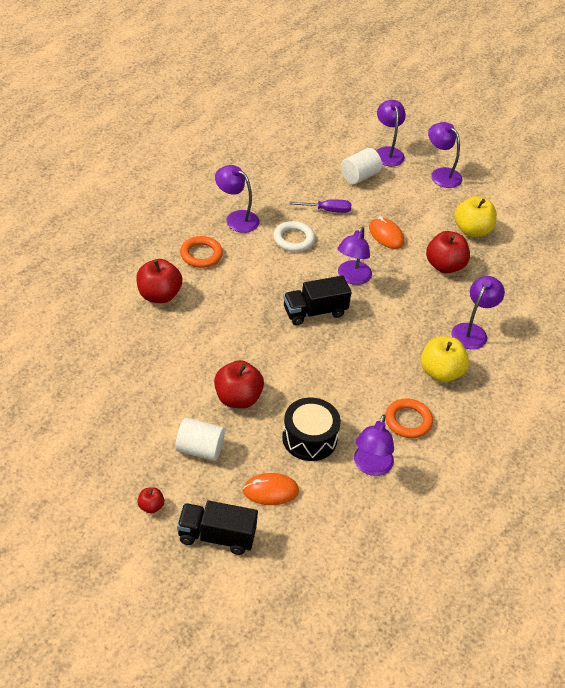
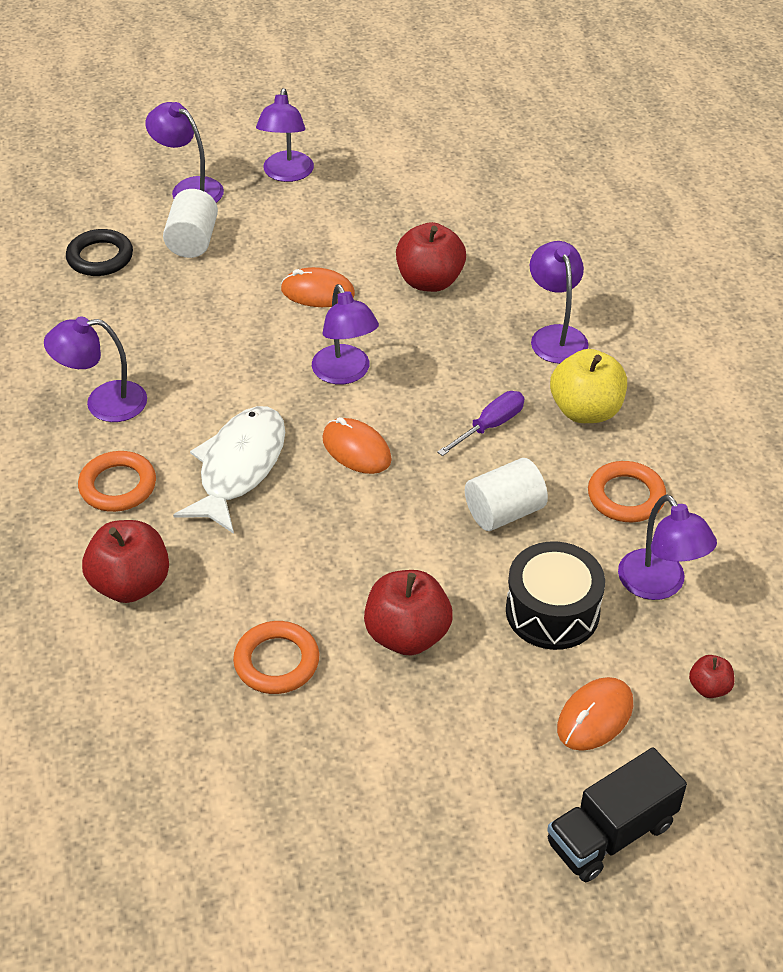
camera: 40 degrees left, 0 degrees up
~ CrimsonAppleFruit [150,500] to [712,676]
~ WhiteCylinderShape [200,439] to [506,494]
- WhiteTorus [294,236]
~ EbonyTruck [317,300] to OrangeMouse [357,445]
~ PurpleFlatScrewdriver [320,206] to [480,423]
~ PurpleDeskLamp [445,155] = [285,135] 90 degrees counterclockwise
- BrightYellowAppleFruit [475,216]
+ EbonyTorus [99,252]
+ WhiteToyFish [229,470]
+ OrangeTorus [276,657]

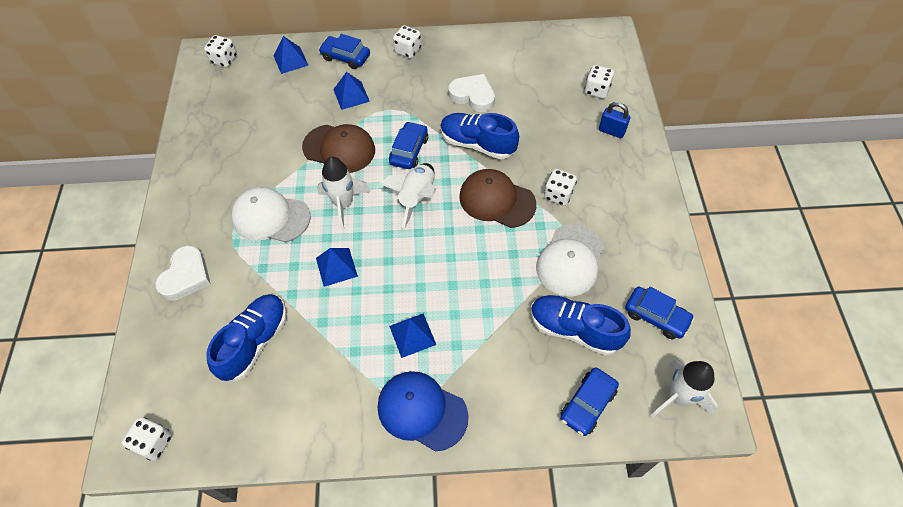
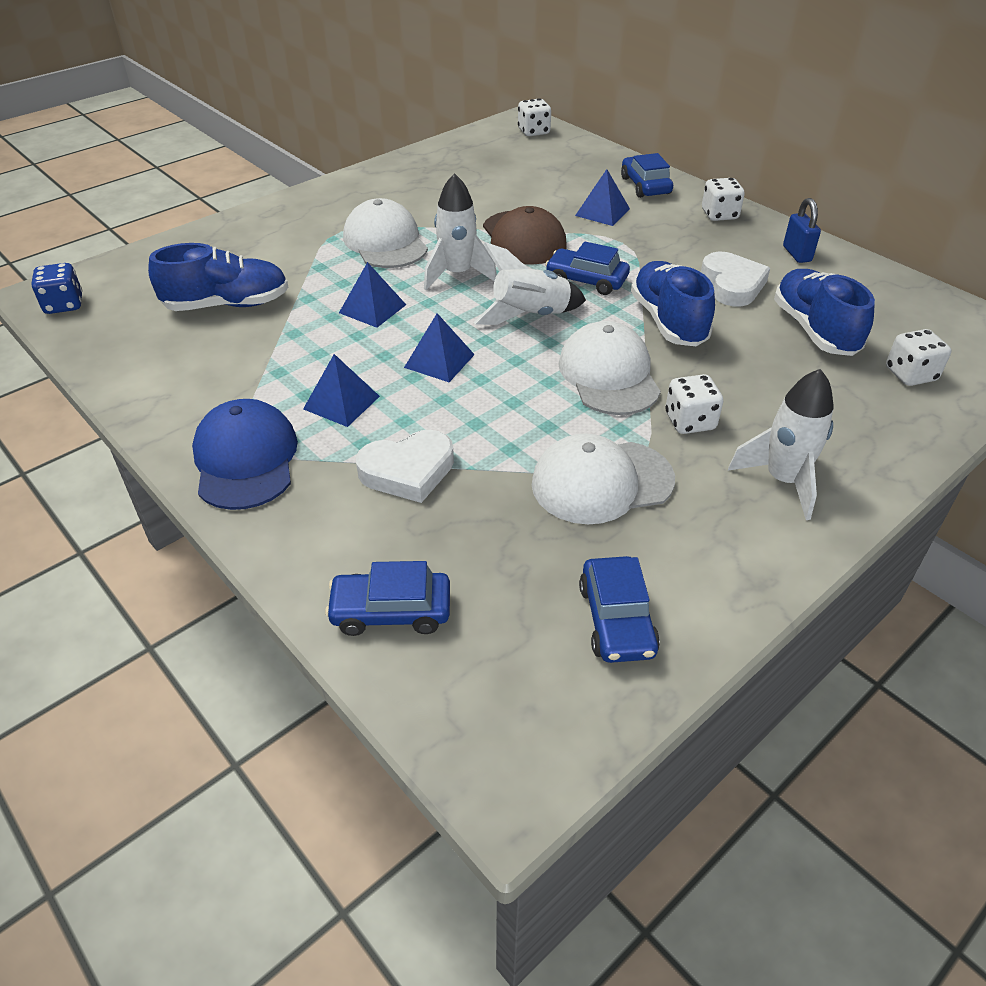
camera: 50 degrees right, 15 degrees down
~ WhiteDie [147,439] to CobaltDie [56,288]
~ WhiteLoveHeart [183,273] to [405,466]
~ CobaltPyramidShape [290,55] to [439,347]
~ CobaltToyCar [408,145] = [587,268] 135 degrees counterclockwise
~ RussetBaseballCap [497,198] to WhiteBaseballCap [609,368]
~ CobaltShoe [581,325] to [824,312]
~ CobaltLock [614,120] to [802,230]
~ WhiteToyRocket [684,389] to [781,444]

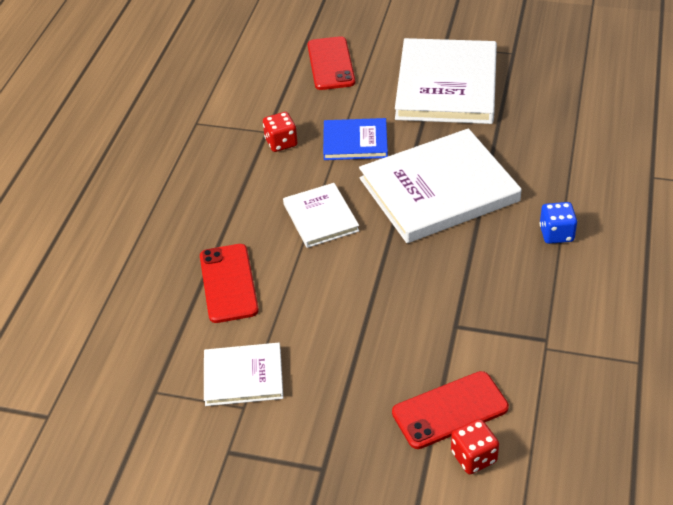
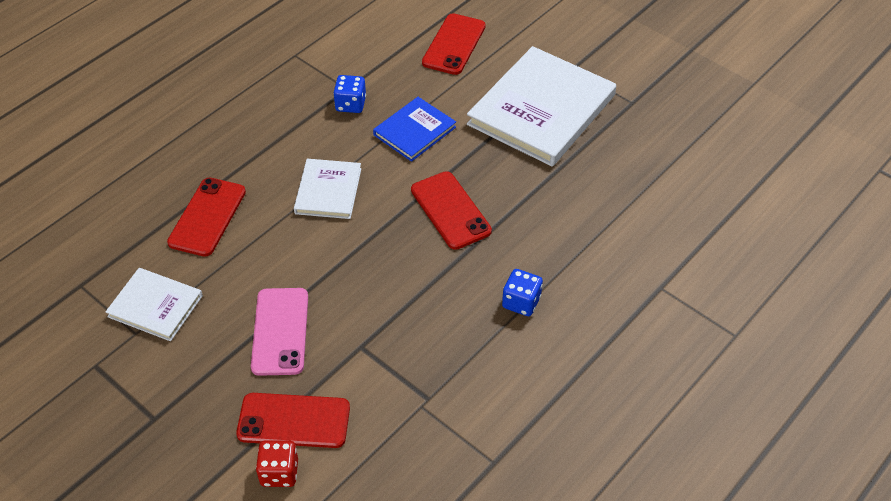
camera: 25 degrees right, 5 degrees up
~ CrimsonDie [280,132] to CobaltDie [349,94]
~ CobaltHardback [355,139] = [414,129] 75 degrees counterclockwise
~ WhiteHardback [440,185] to CrimsonPhone [451,210]
+ PinkPhone [279,332]

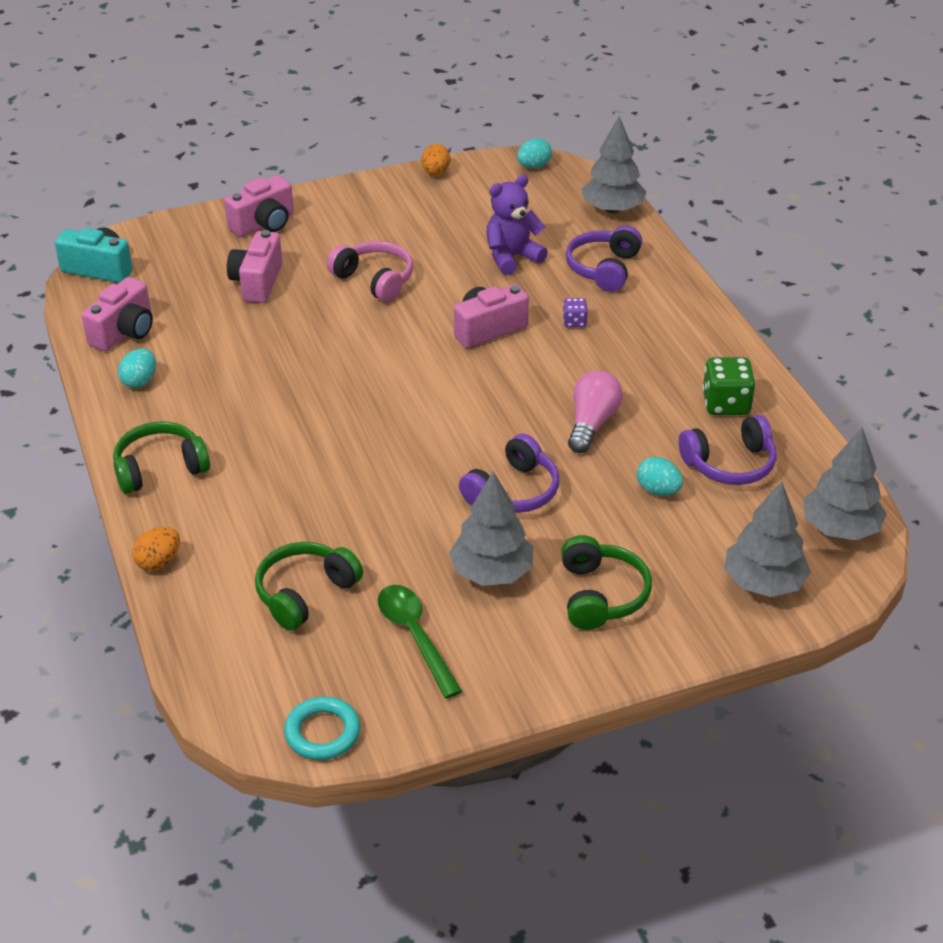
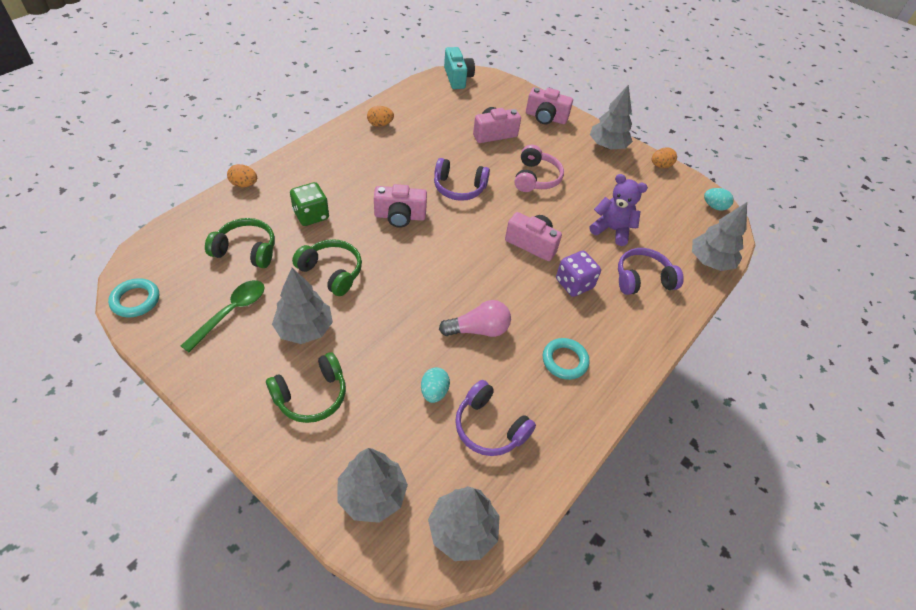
camera: 55 degrees right, 10 degrees up
~ PinkCompactCamera [117,314] to [400,206]
~ LeafGreenOverEarHeadphones [161,458] to [327,267]
~ TurquoiseToyEgg [137,368] to OrangeToyEgg [380,116]
~ PurpleOverEarHeadphones [509,473] to [462,179]
~ PurpleDie [575,313] = [578,274] x1.84
~ LeafGreenDie [729,386] to [309,204]
+ TurquoiseTorus [566,359]
+ GrayTree [611,116]

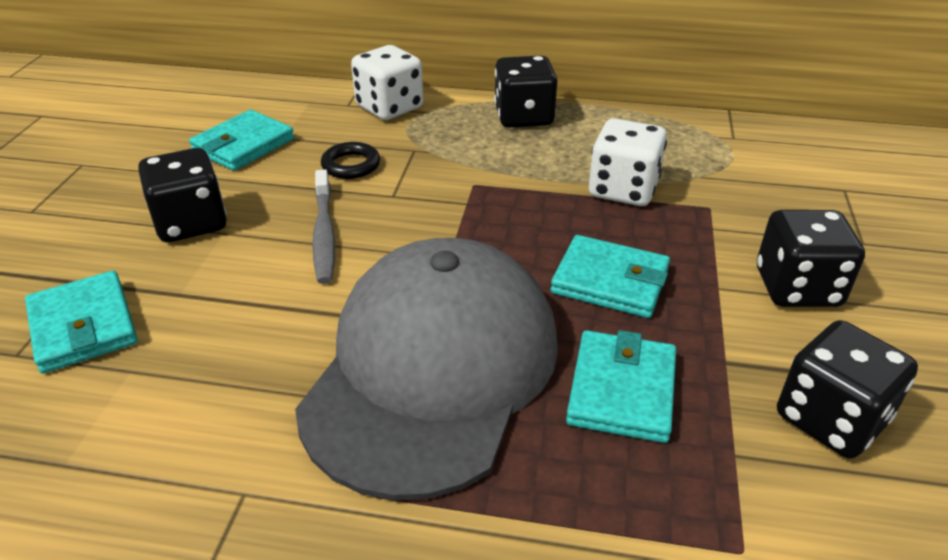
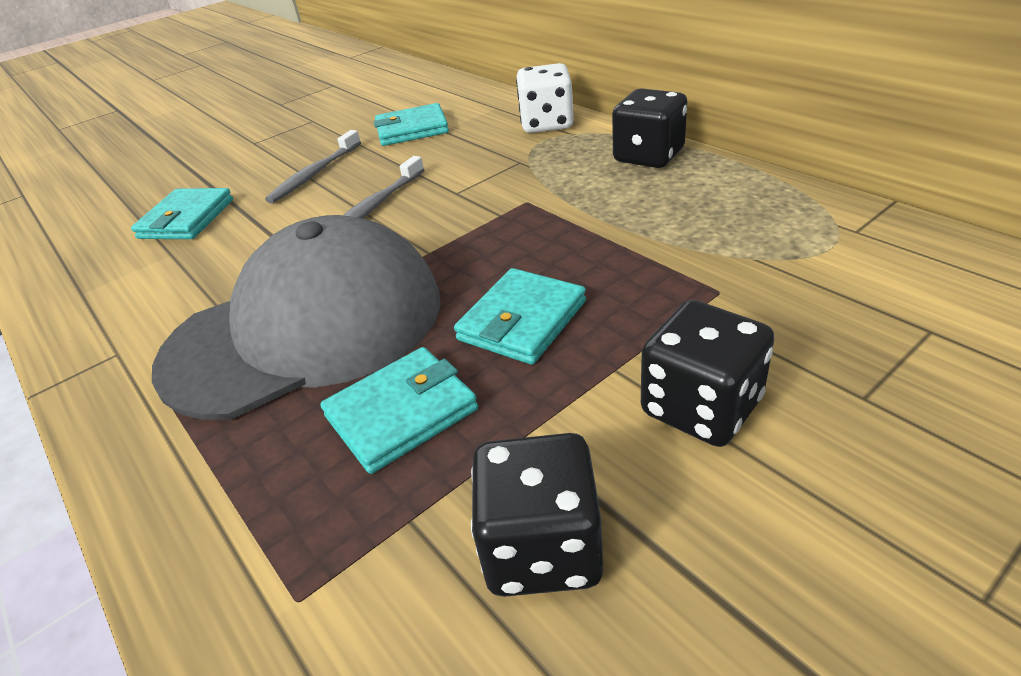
camera: 45 degrees right, 0 degrees up
~ EbonyDie [182,195] to GrayToothBrush [313,166]
- EbonyTorus [350,160]
~ TurquoiseBillfold [610,276] = [520,316] 60 degrees clockwise
- WhiteDie [628,162]

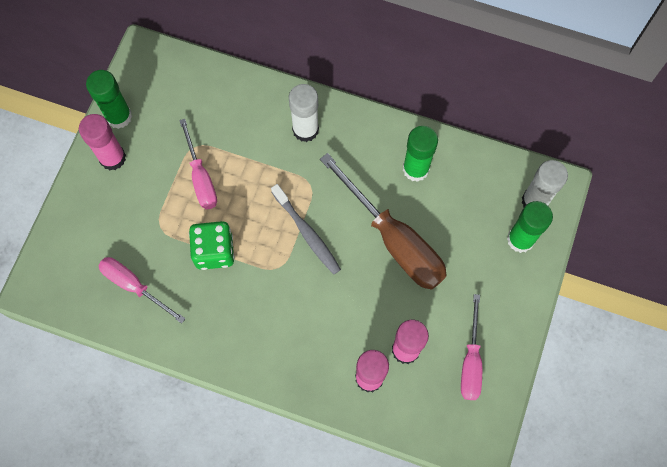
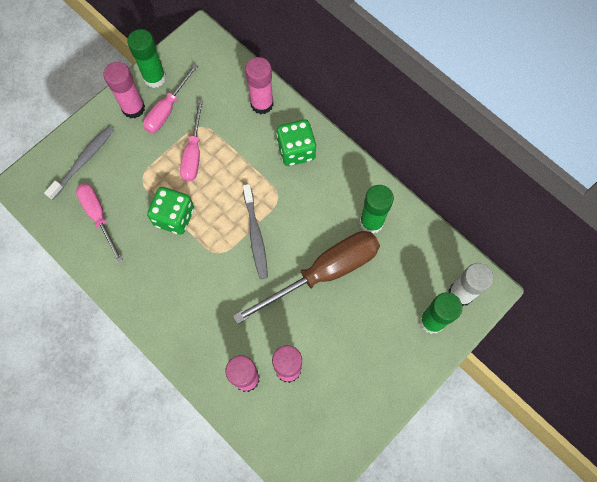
camera: 25 degrees right, 0 degrees up
~ WhiteStickOfGlue [304,113] to LeafGreenDie [296,142]
~ RussetFlatScrewdriver [383,221] = [306,277] 105 degrees counterclockwise
~ PinkFlatScrewdriver [471,347] to [170,98]
+ GrayToothBrush [79,163]
+ PinkStickOfGlue [259,85]

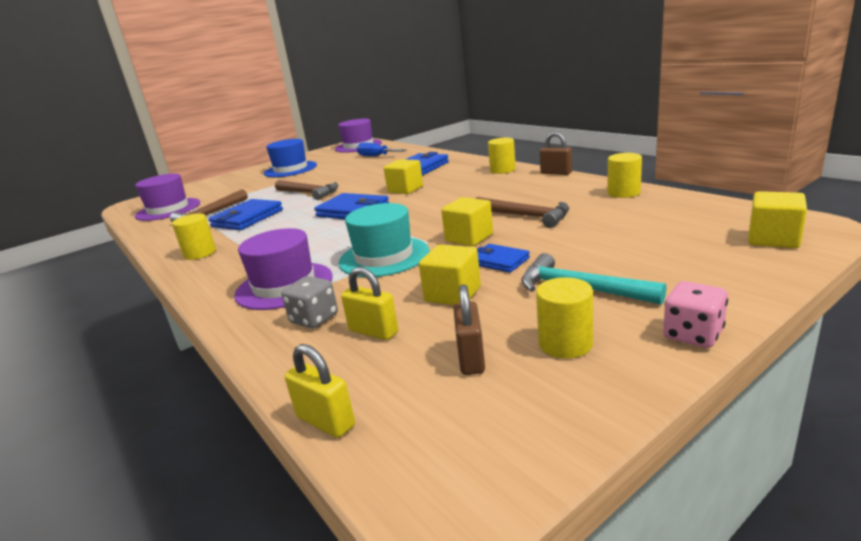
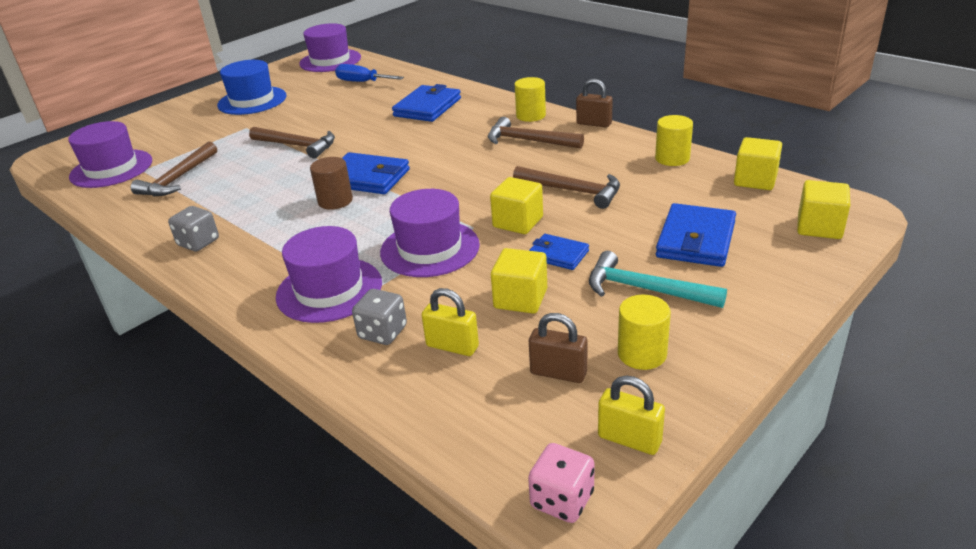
camera: 10 degrees left, 10 degrees up
~ BrightYellowCylinderShape [194,237] to GrayDie [193,228]
~ CobaltBillfold [245,214] to [696,235]
~ BrightYellowLock [320,391] to [631,415]
~ TurquoiseTallHat [384,240] to PurpleTallHat [430,233]
~ BrightYellowSolidCube [403,176] to [758,163]
~ RussetLock [469,329] = [558,348] 60 degrees counterclockwise
~ PinkDie [695,314] to [561,483]
+ RussetCylinderShape [331,183]
+ RussetHammer [536,133]

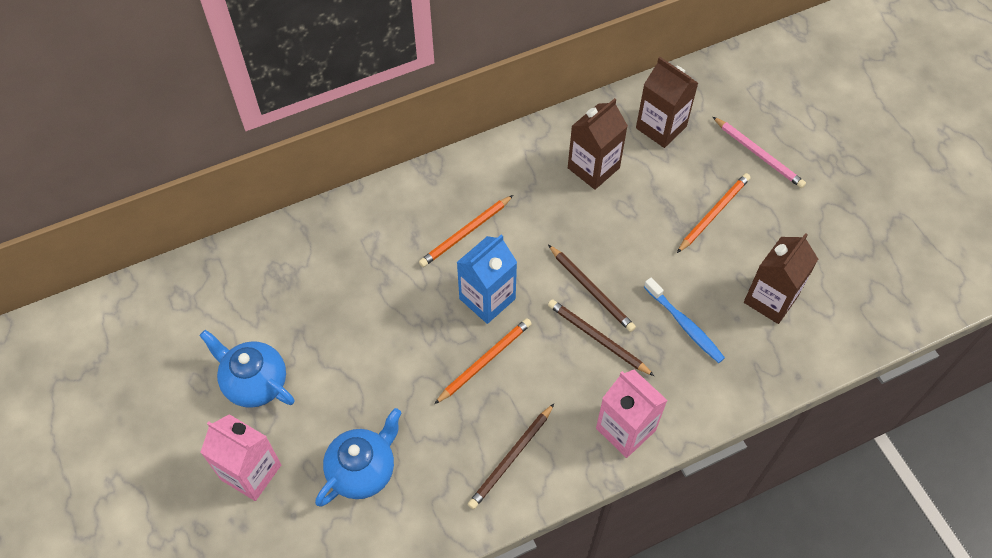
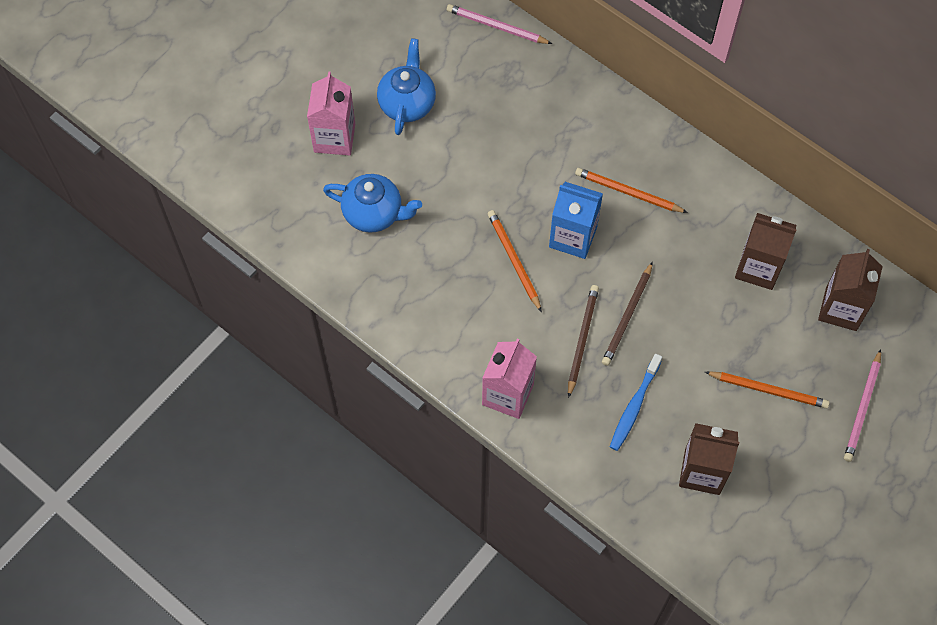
camera: 65 degrees right, 5 degrees up
~ OrangePencil [483,361] = [514,261] 135 degrees counterclockwise
- RussetPencil [511,456]
+ PinkPencil [499,24]

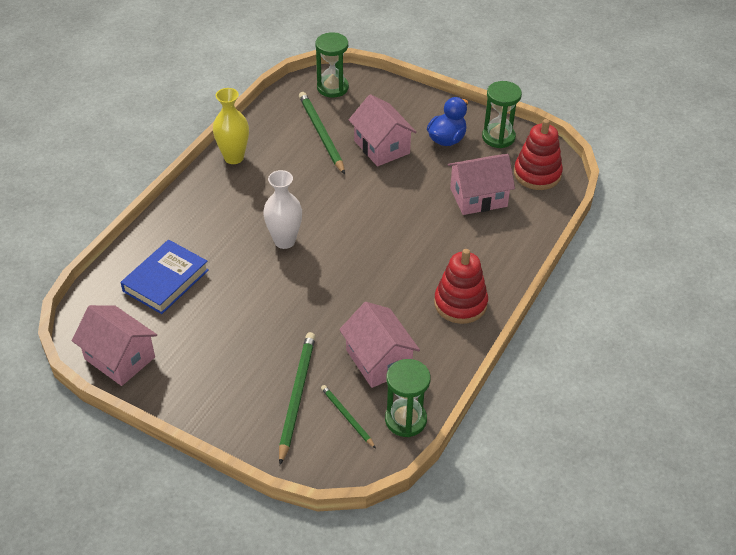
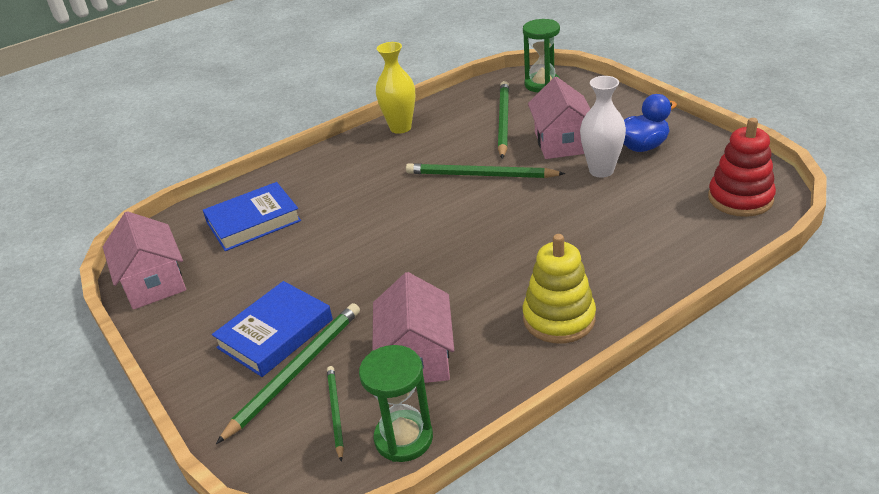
camera: 30 degrees right, 10 degrees down
~ WhiteTallVase [282,209] to [603,127]
~ CrimsonStackingRings [461,286] to BrightYellowStackingRings [559,289]
- PinkHouse [481,184]
- LeafGreenSandglass [502,114]
+ CobaltHardback [272,329]
+ LeafGreenPencil [485,170]

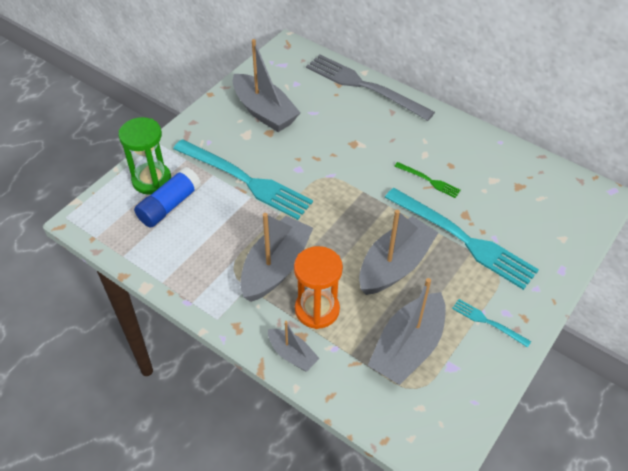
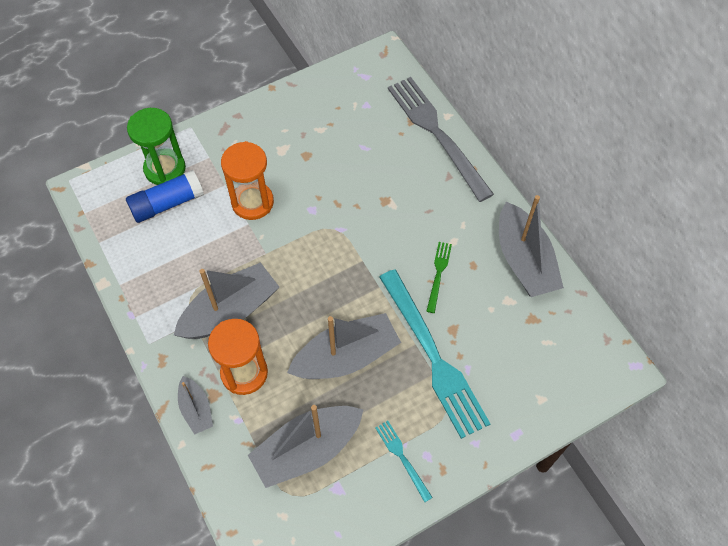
camera: 25 degrees right, 10 degrees up
~ TurquoiseTableFork [243,179] to OrangeSandglass [247,180]
~ GrayBoat [266,85] to [531,246]
~ LeafGreenTableFork [427,180] = [439,277] 135 degrees counterclockwise

